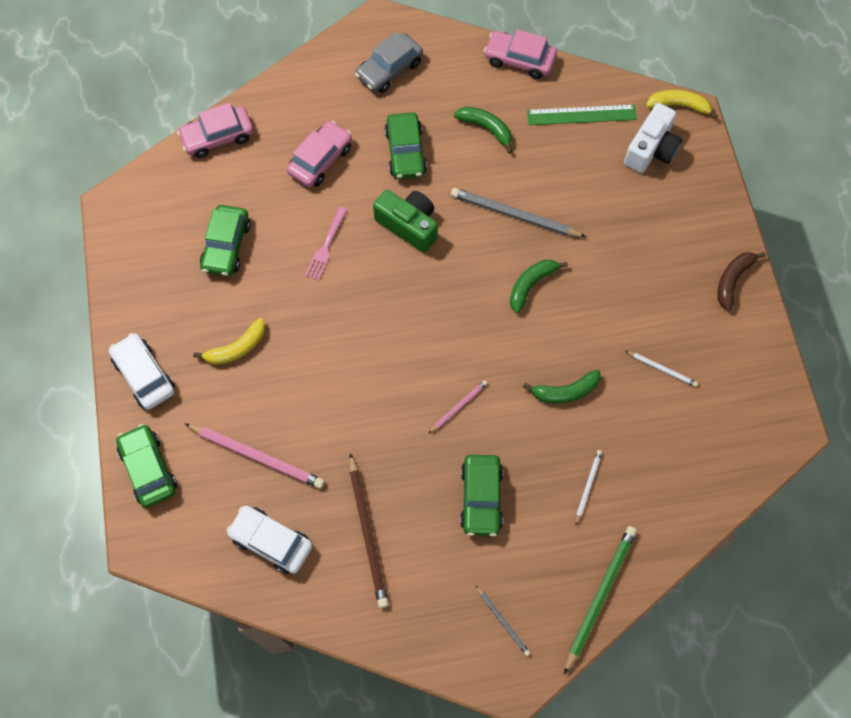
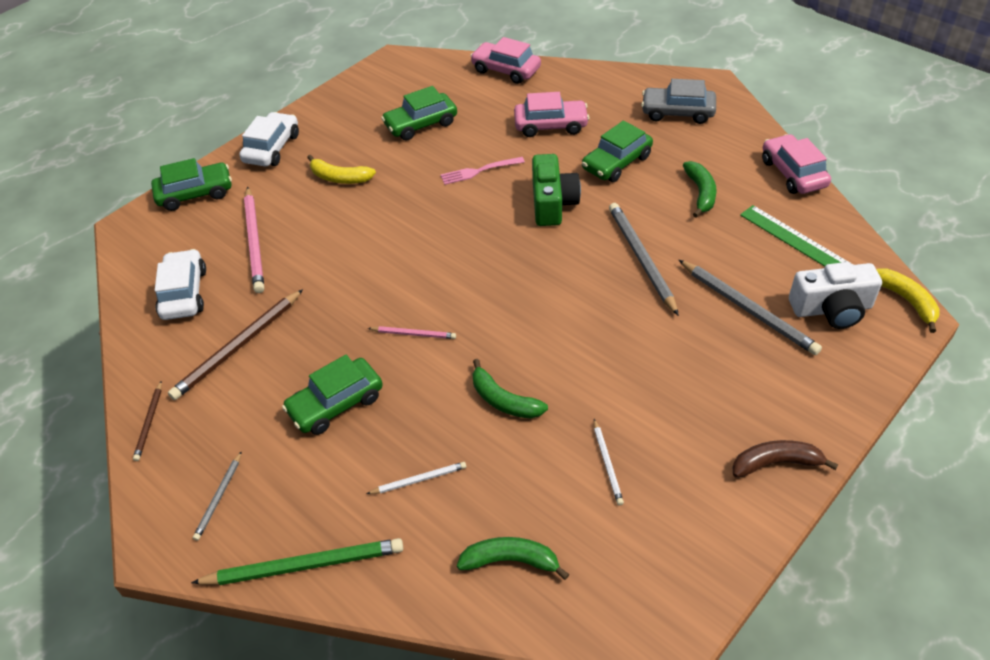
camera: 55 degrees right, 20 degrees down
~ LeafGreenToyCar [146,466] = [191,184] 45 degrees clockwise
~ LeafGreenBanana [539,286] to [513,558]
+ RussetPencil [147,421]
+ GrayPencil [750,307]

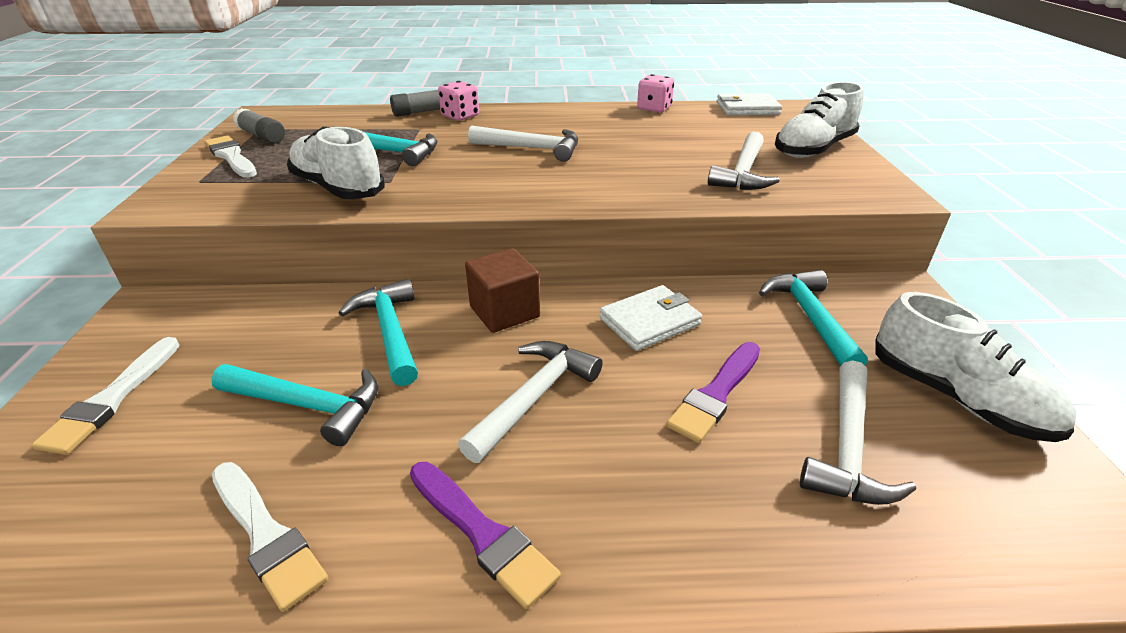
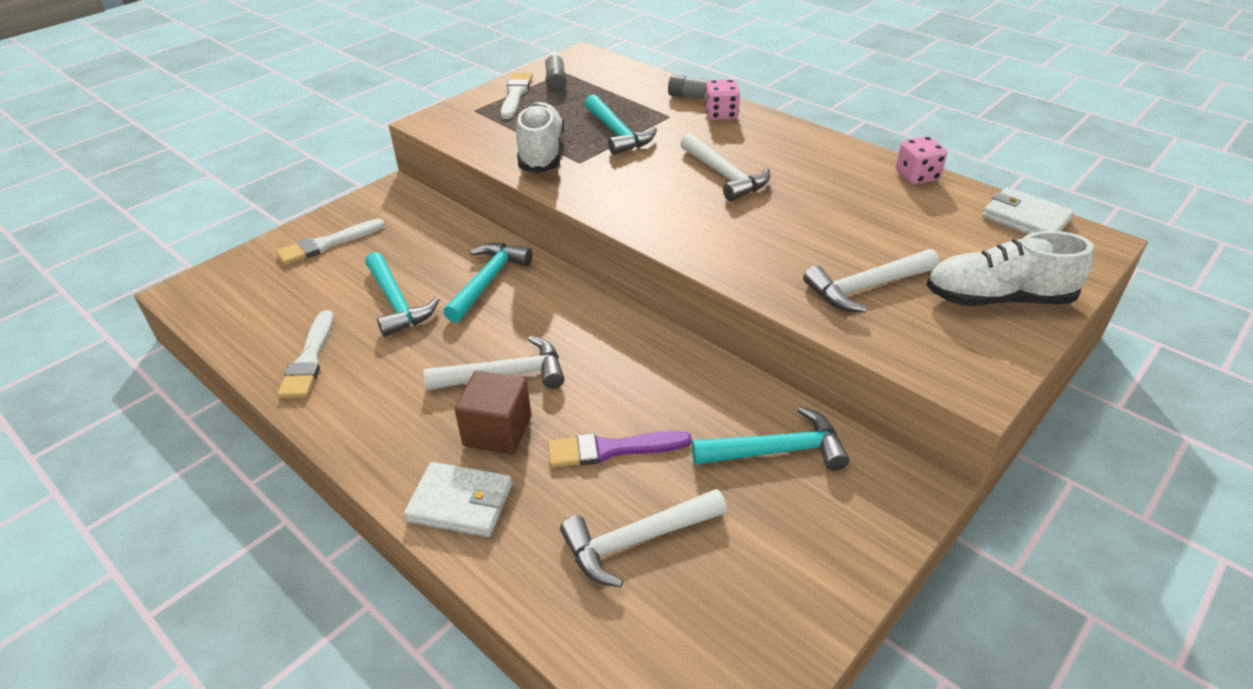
camera: 45 degrees right, 5 degrees up
- PurpleBrush [485,535]
~ RussetSolidCube [502,290] to [493,412]
~ WhiteBillfold [650,318] to [458,499]
~ TurquoiseHammer [813,318] = [770,438] 45 degrees clockwise
- WhiteShoe [975,367]

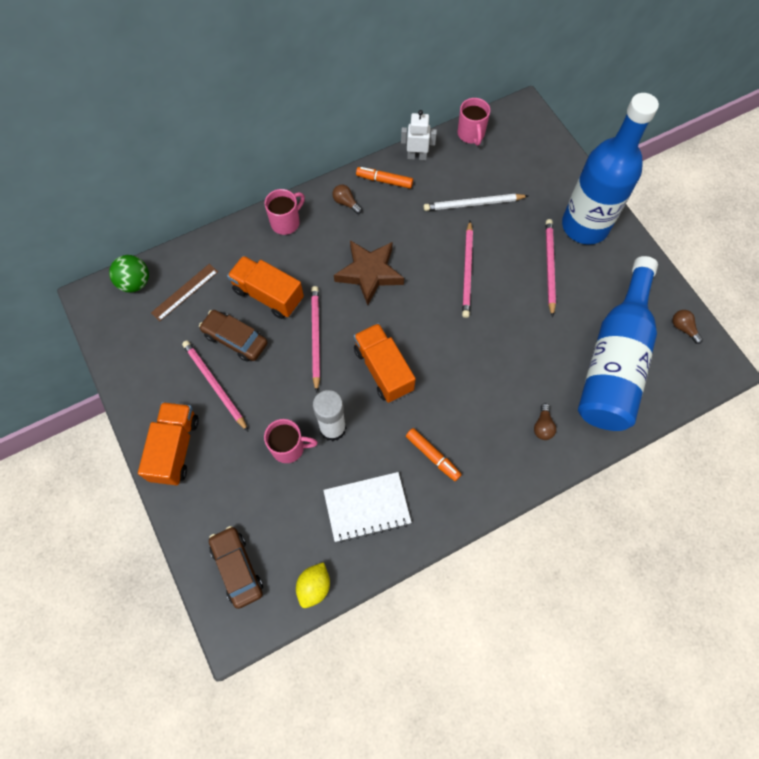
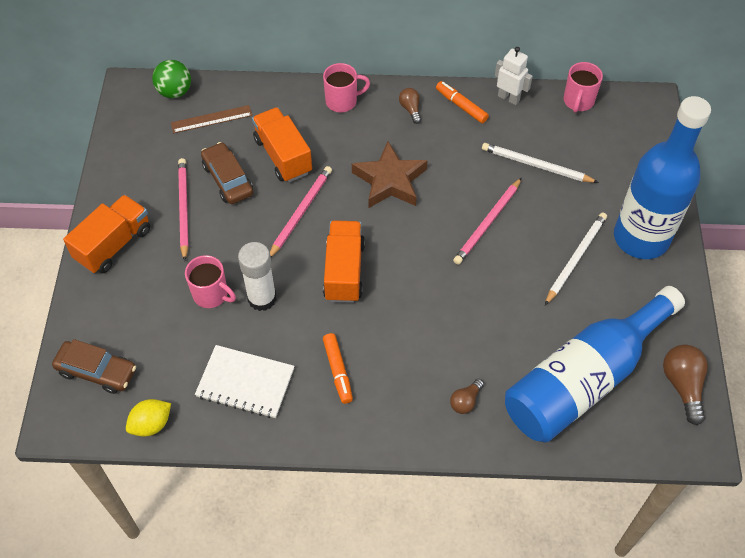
camera: 30 degrees right, 10 degrees down
~ RussetToyCar [236,567] = [94,366] 105 degrees clockwise
~ PinkPencil [551,268] to WhitePencil [576,258]
~ RussetLightBulb [687,327] = [685,385] x1.72

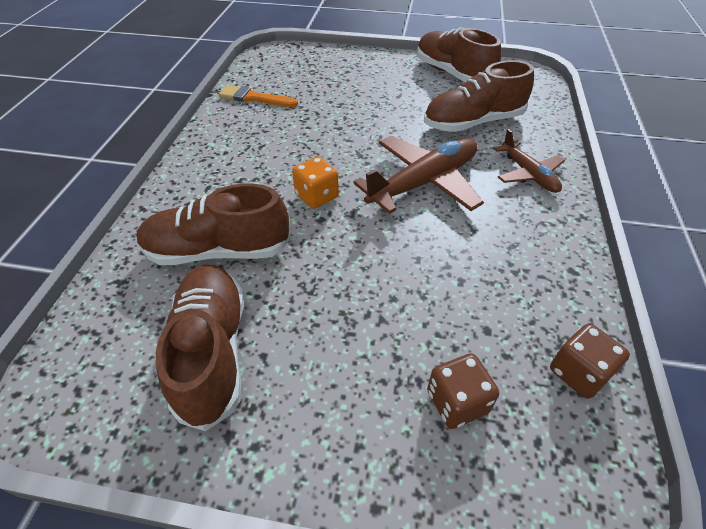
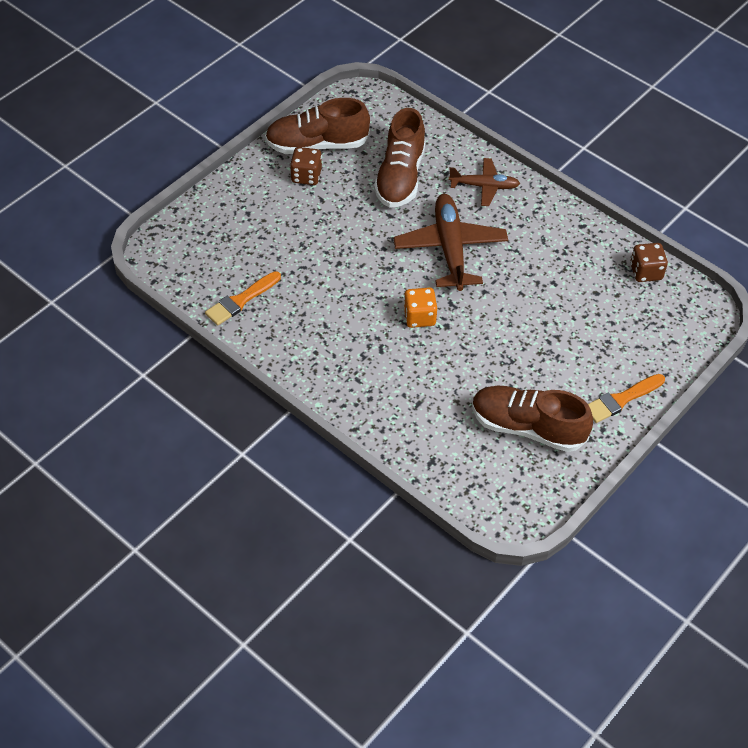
camera: 60 degrees left, 5 degrees up
- RussetShoe [214,224]
~ RussetDie [463,391] to [306,166]
+ OrangeBrush [626,398]

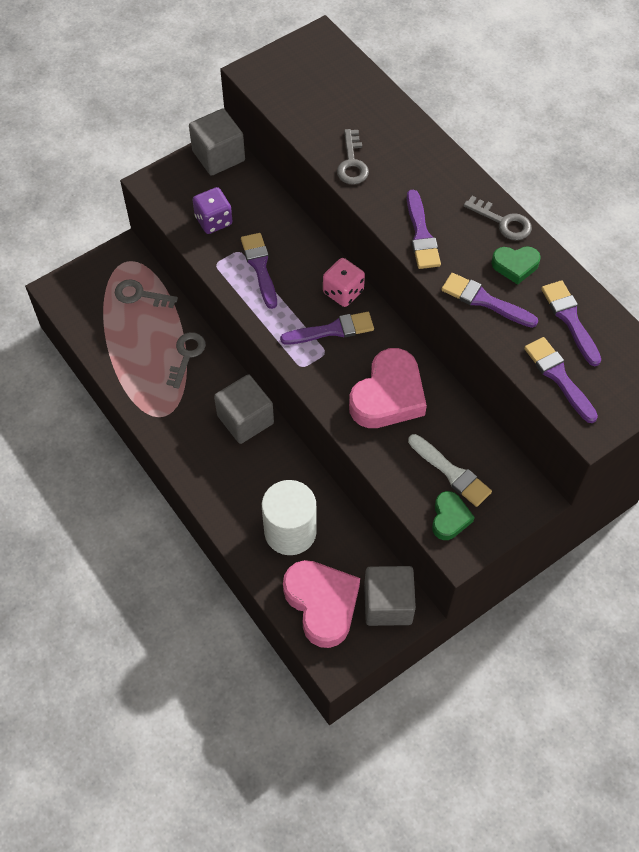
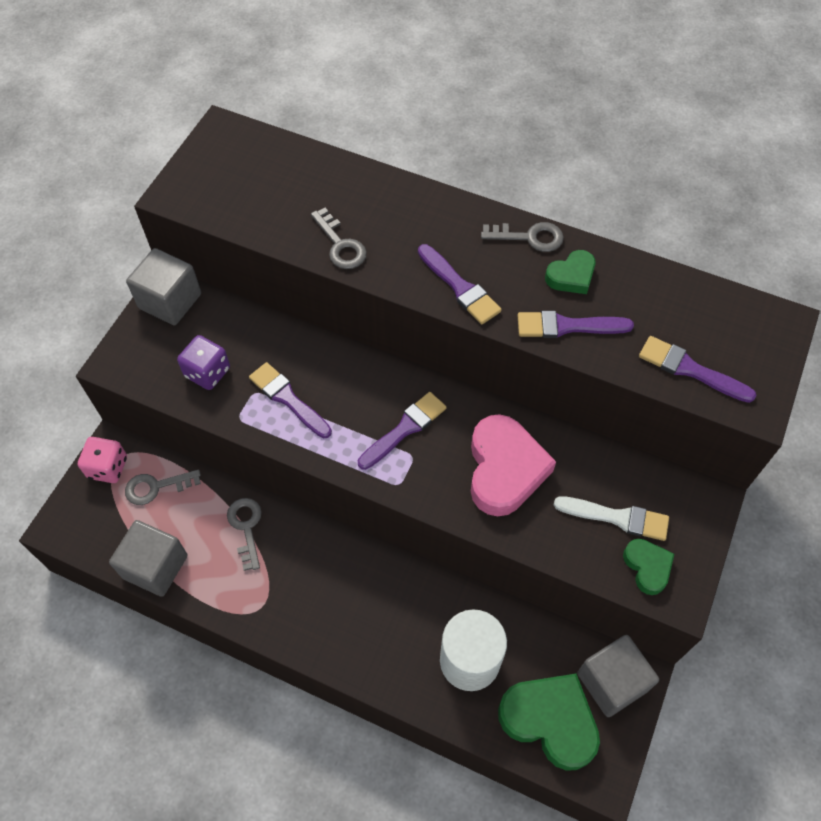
camera: 30 degrees left, 0 degrees up
~ GraySolidCube [244,409] to [148,558]
~ PinkLoveHeart [321,604] to LeafGreenLoveHeart [549,722]
~ PinkDie [344,282] to [102,460]
- PurpleBrush [571,323]

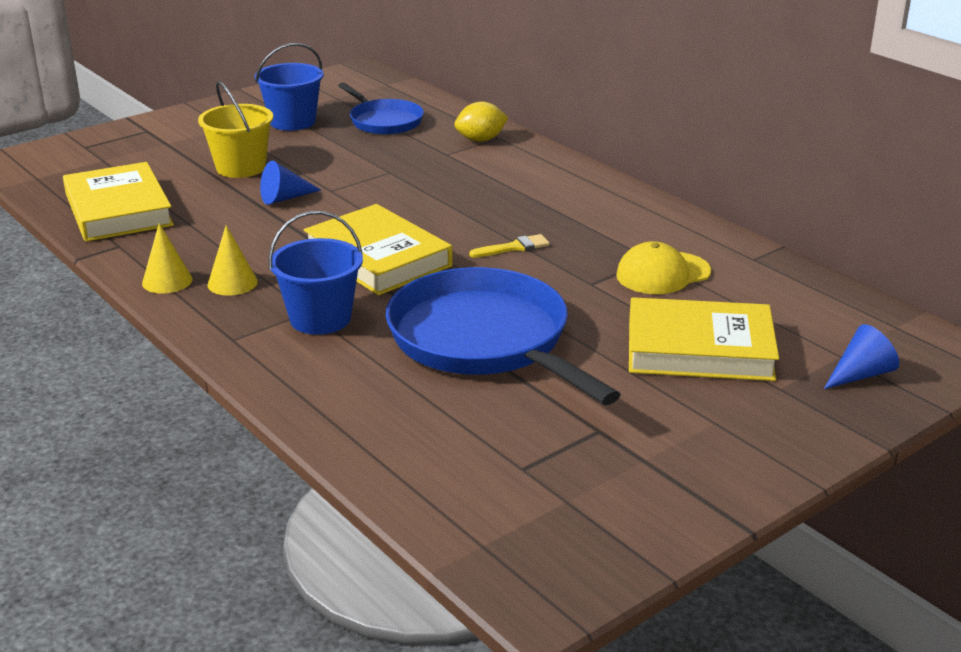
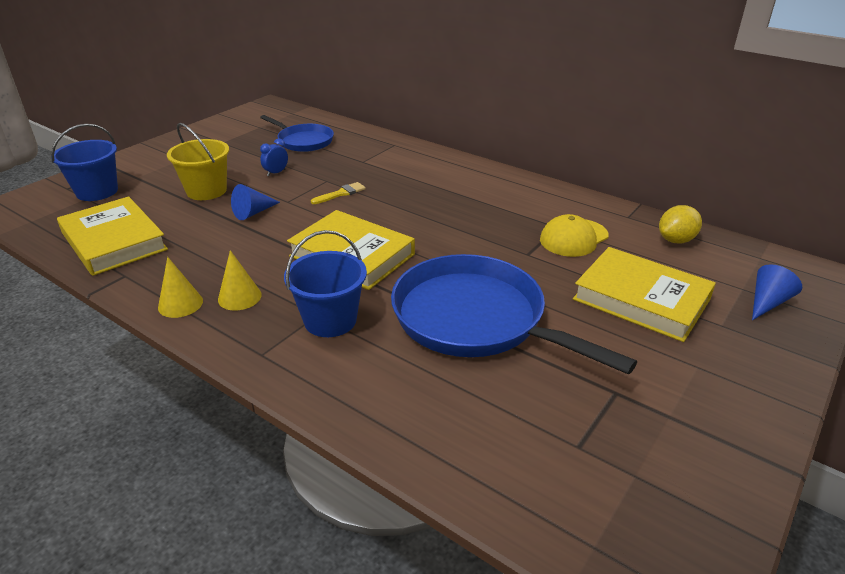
camera: 15 degrees left, 5 degrees up
~ CobaltSandBucket [289,87] to [84,162]
~ BrightYellowLemon [481,122] to [680,224]
~ BrightYellowBrush [509,246] to [338,193]
~ BrightYellowHardback [704,339] = [644,294] 45 degrees clockwise
+ CobaltAlarmClock [274,157]

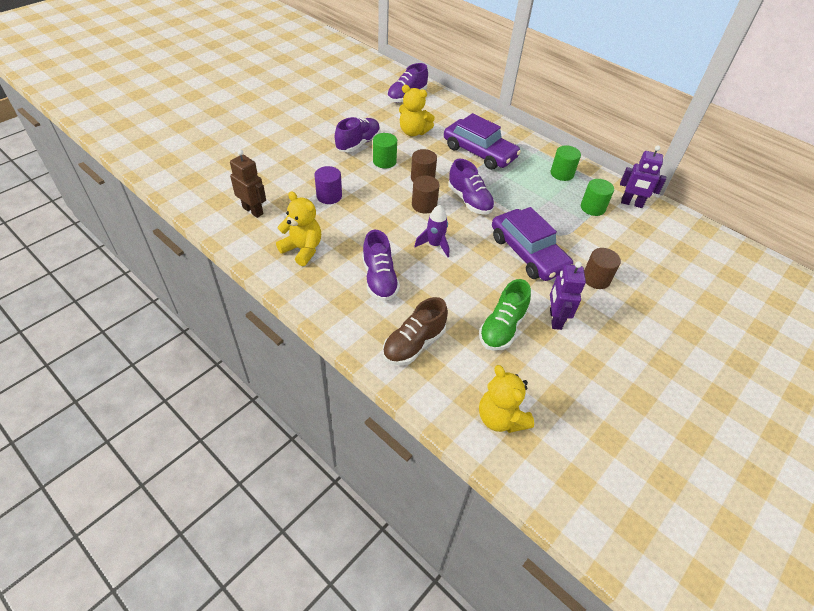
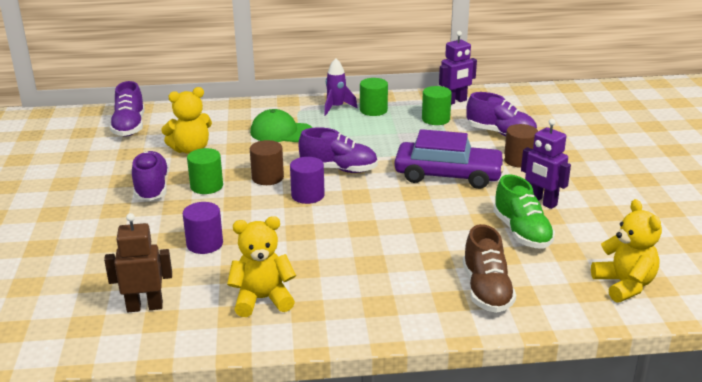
camera: 45 degrees left, 20 degrees down
~ PurpleShoe [381,265] to [501,114]
~ RussetCylinderShape [426,194] to PurpleCylinderShape [307,180]
~ PurpleToyRocket [431,231] to [340,87]
~ PurpleToyCar [482,141] to LeafGreenBaseballCap [281,125]
~ BrightYellowStuffedBear [506,399] = [626,251] 120 degrees counterclockwise

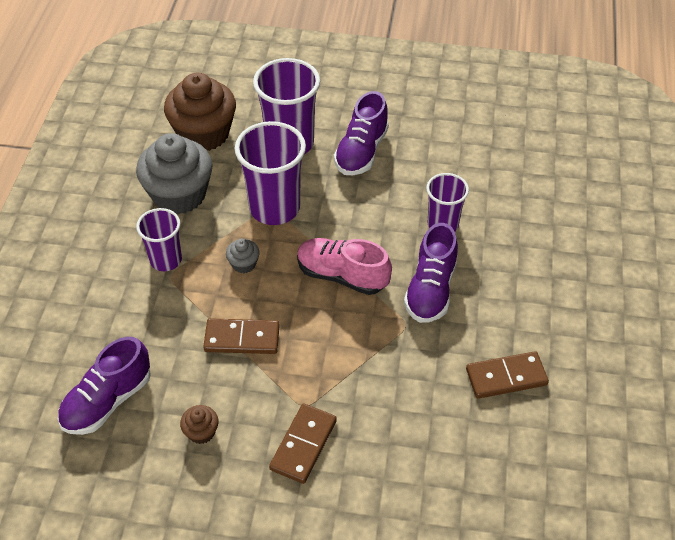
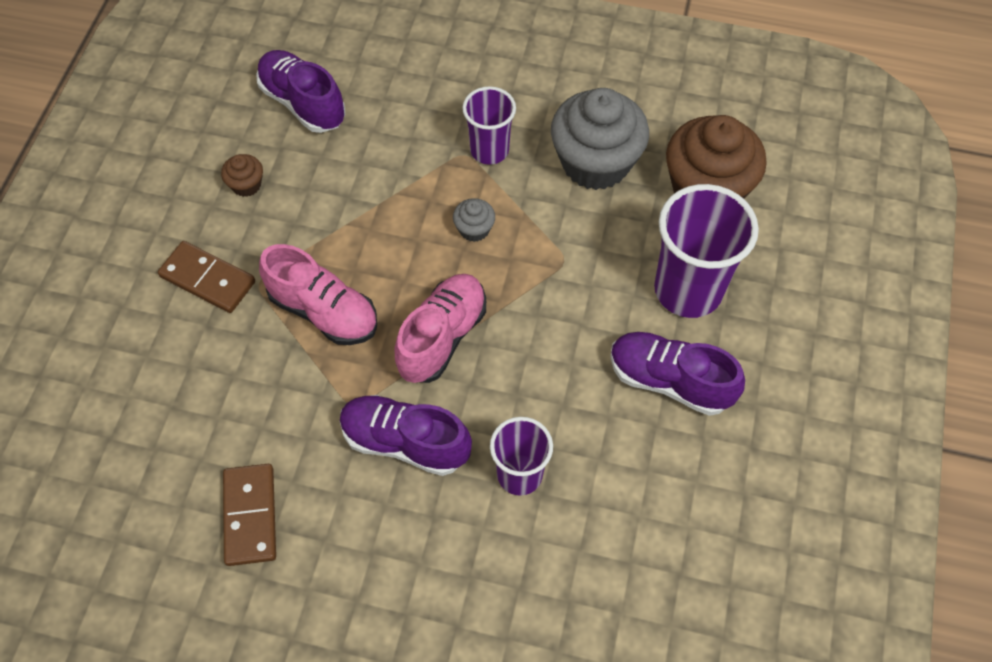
camera: 95 degrees right, 10 degrees up
- RussetDominoTile [241,336]
- PurpleTumbler [270,173]
+ PinkShoe [318,294]

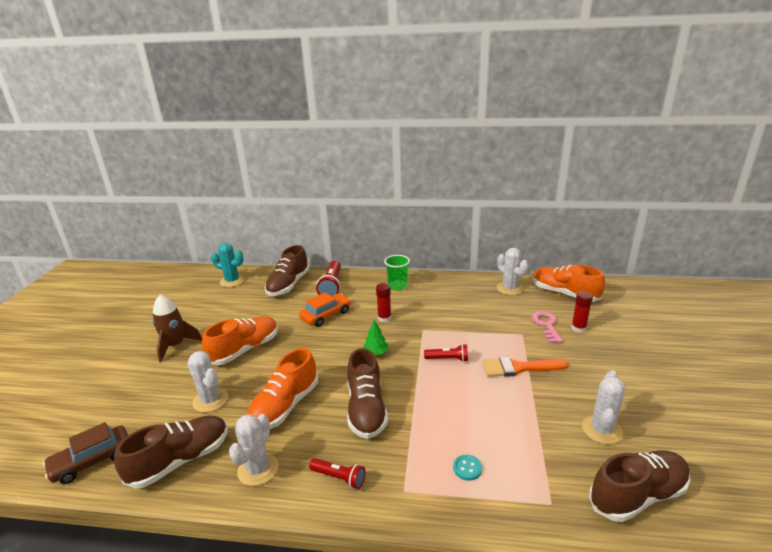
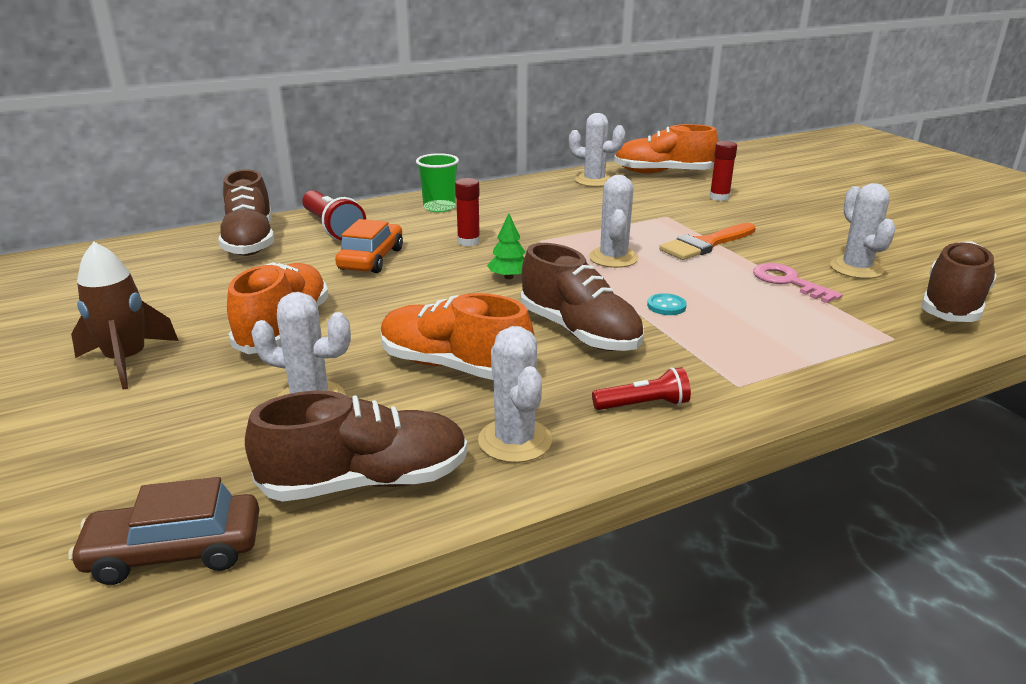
camera: 35 degrees left, 0 degrees up
~ RussetToyCar [85,453] = [163,531] 60 degrees clockwise
~ RussetShoe [171,452] = [356,446] 60 degrees clockwise
- TurquoiseCactus [228,265]
~ OrangeShoe [282,388] = [457,336] 120 degrees clockwise
~ CrimsonFlashlight [446,353] to WhiteCactus [614,221]
~ TurquoiseButton [467,468] to [667,304]
~ PinkLatchkey [547,327] to [798,283]

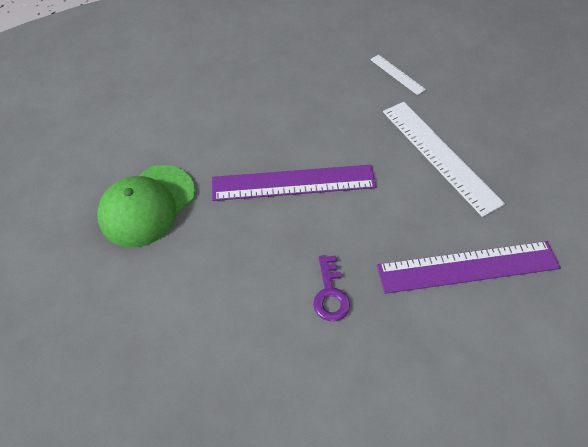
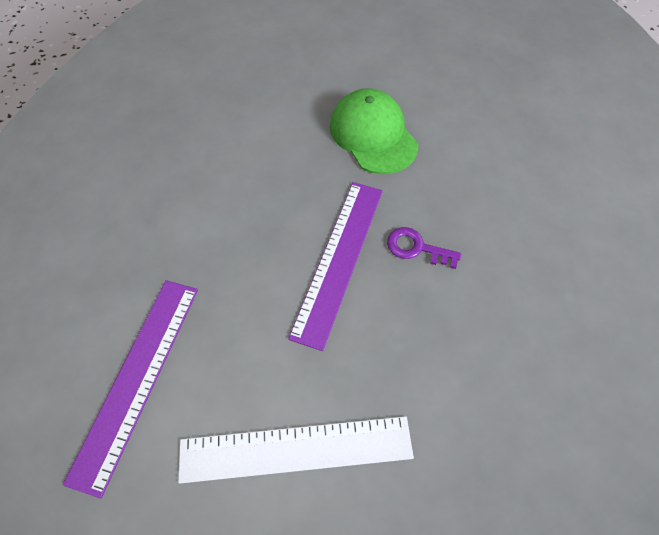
camera: 115 degrees right, 5 degrees up
~ PurpleLatchkey [331,288] to [424,248]
- WhiteStraightedge [398,74]

